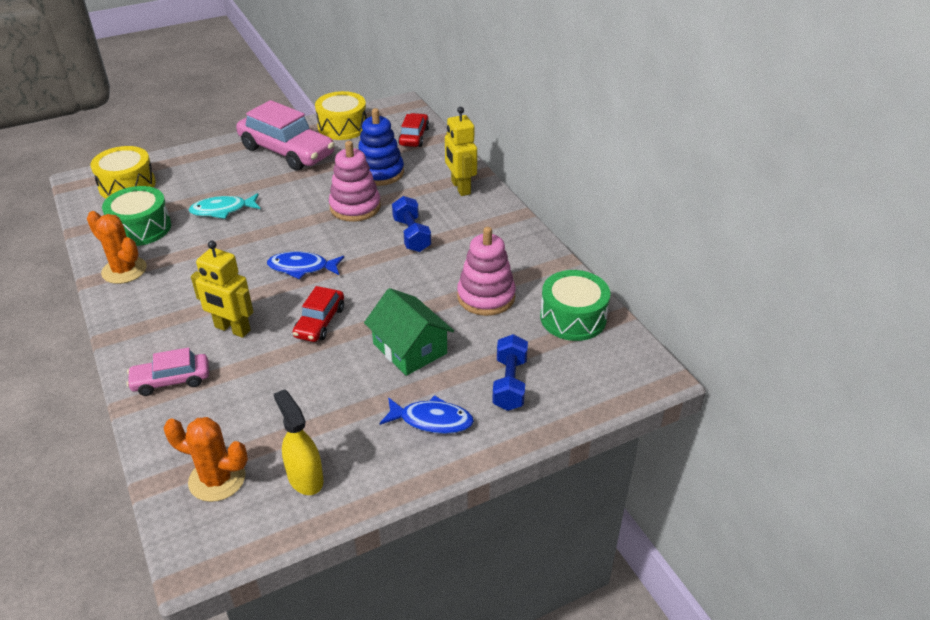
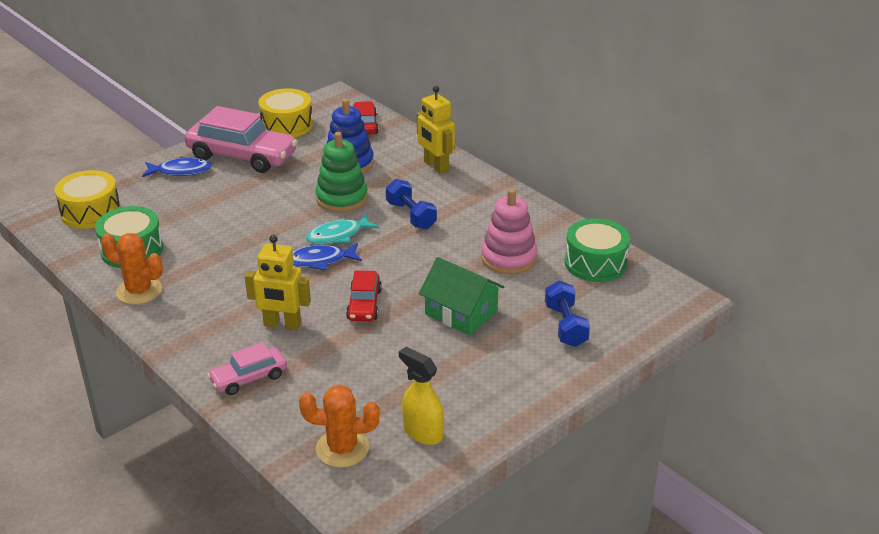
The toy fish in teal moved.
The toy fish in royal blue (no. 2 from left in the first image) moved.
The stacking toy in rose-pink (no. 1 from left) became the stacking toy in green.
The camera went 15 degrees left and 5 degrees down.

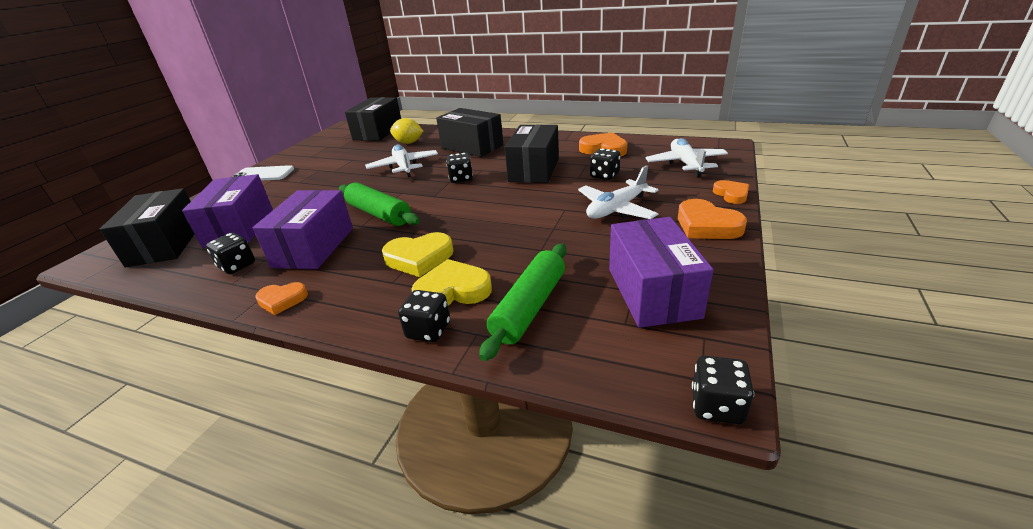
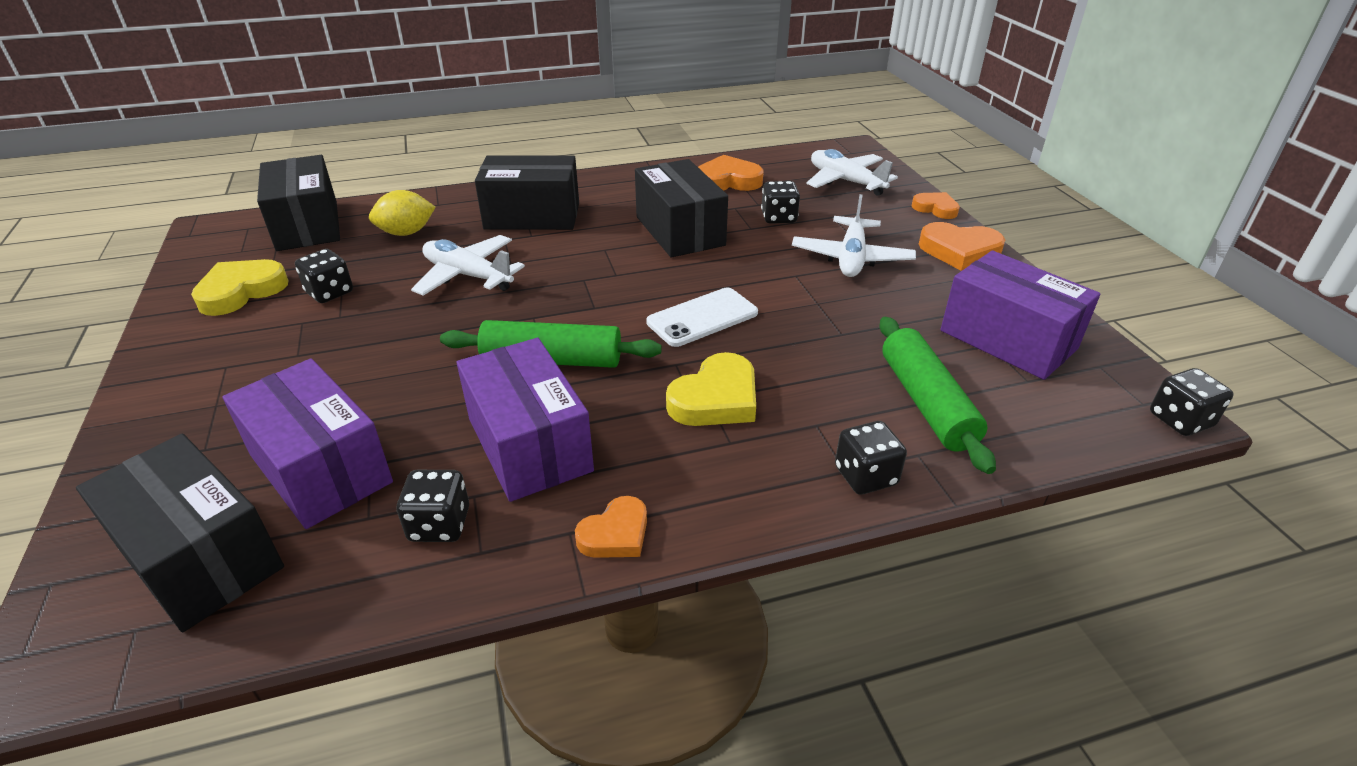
The smartphone in white moved.
The love heart in bright yellow (no. 2 from left in the first image) moved.
The game die in black (no. 3 from left in the first image) moved.
The camera went 40 degrees left and 5 degrees up.

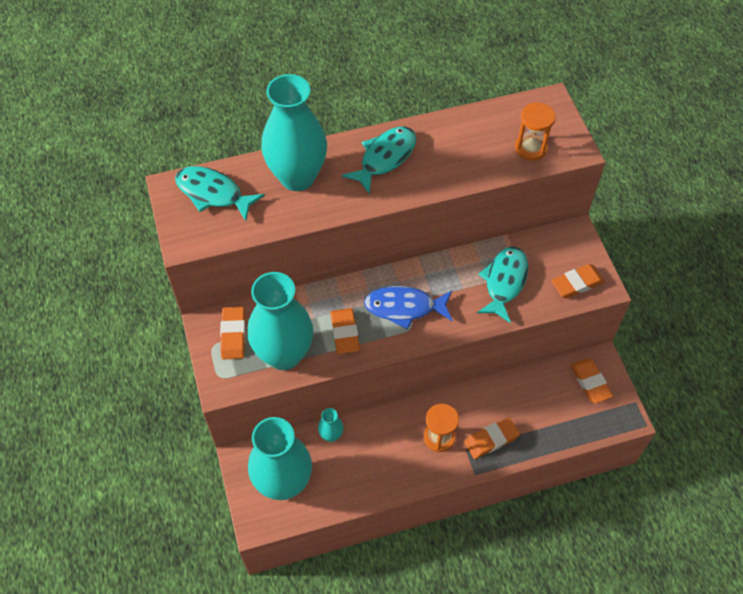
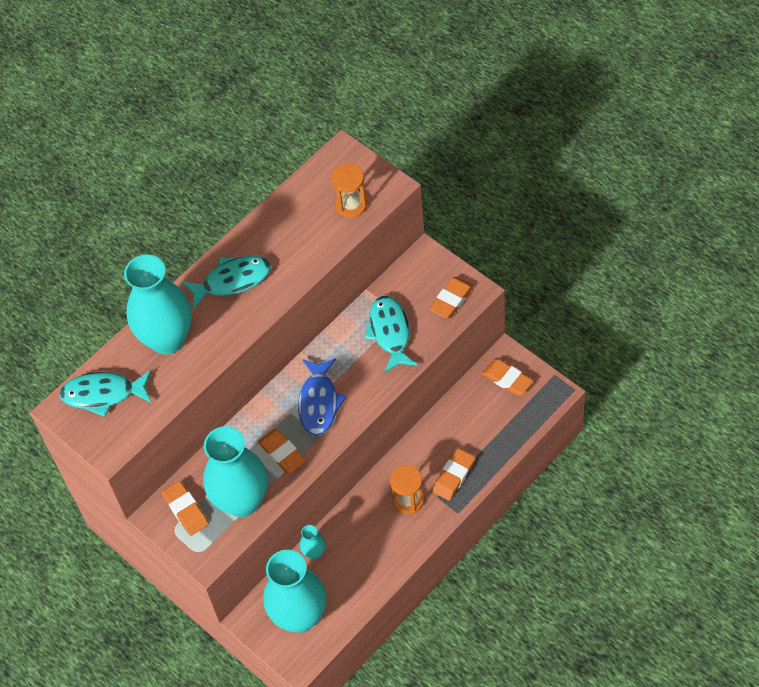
The toy fish in teal (no. 2 from left) turned 60 degrees clockwise.
The toy fish in royal blue turned 60 degrees counterclockwise.
The camera went 25 degrees left and 0 degrees up.

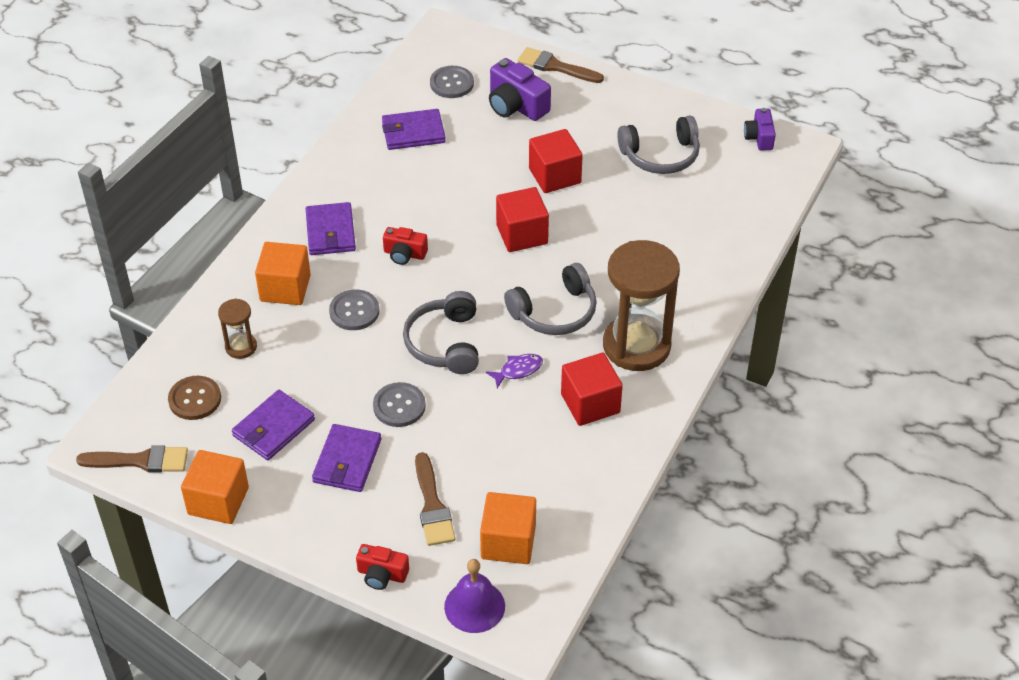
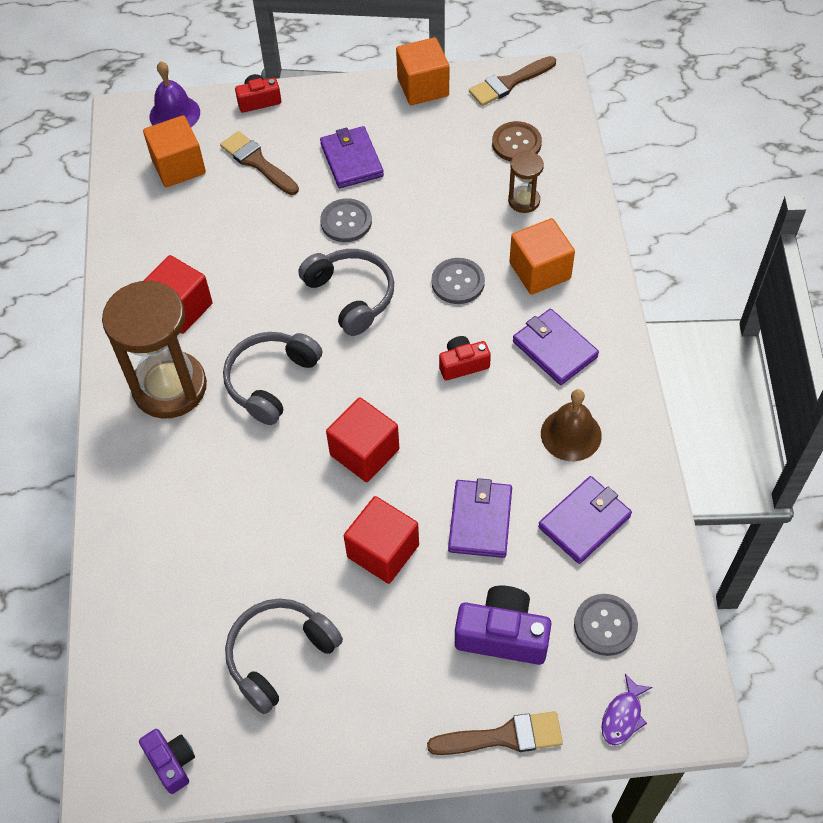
The school bell in russet appeared.
The billfold in purple (no. 1 from left in the first image) moved.
The toy fish in purple moved.
The camera went 150 degrees right and 10 degrees up.

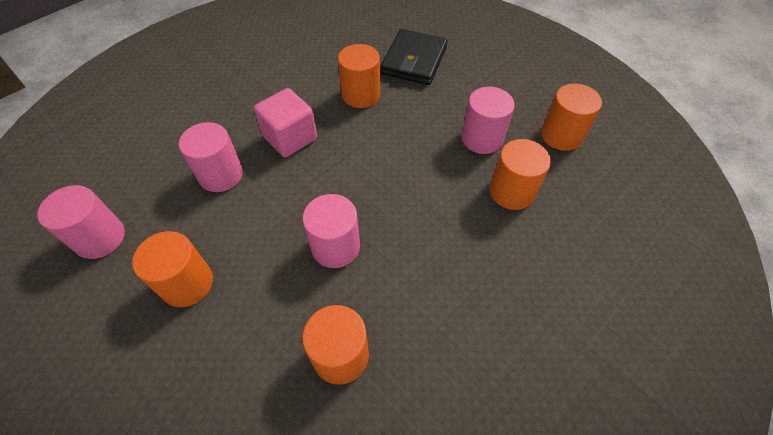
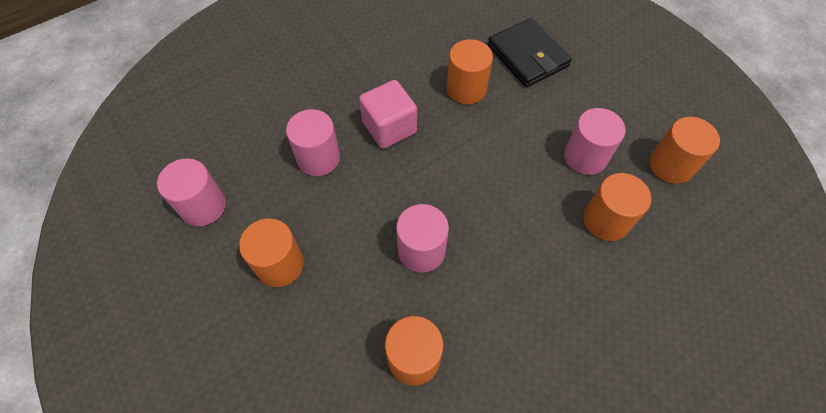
The billfold in black turned 60 degrees counterclockwise.
The camera went 10 degrees right and 5 degrees up.

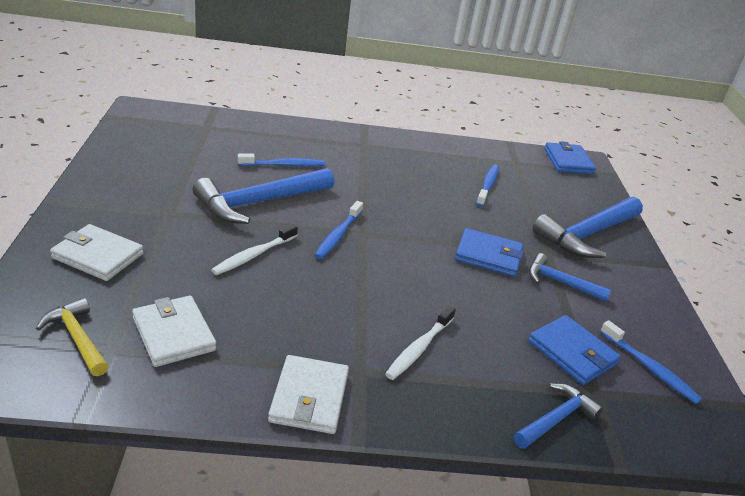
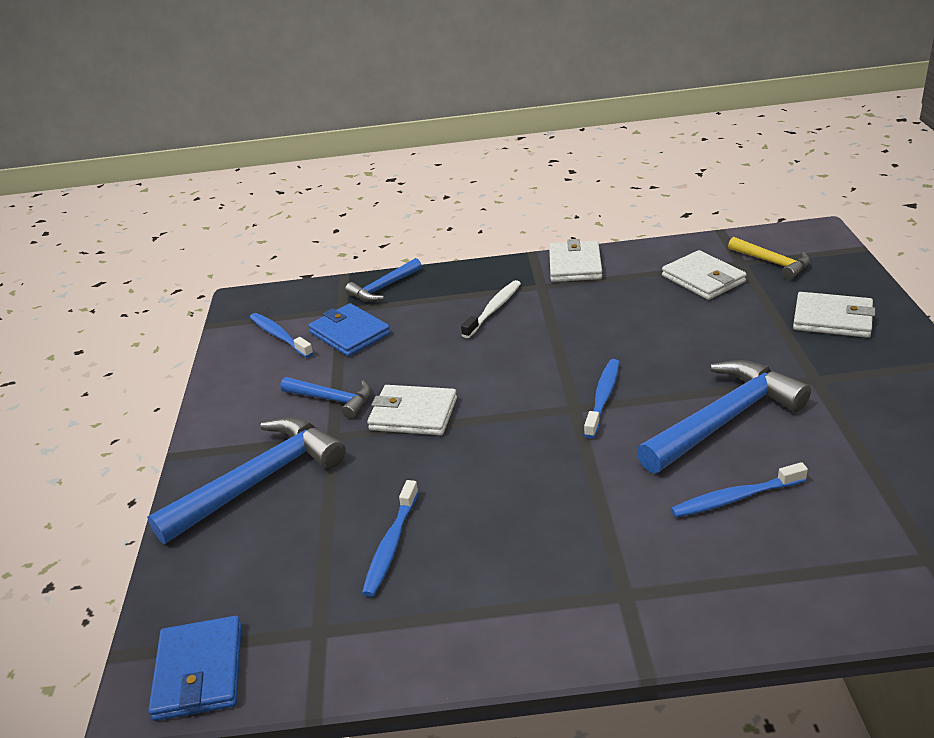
The toothbrush in white (no. 1 from left) disappeared.
The billfold in royal blue (no. 1 from left) became the billfold in white (no. 1 from left).
The camera went 175 degrees left and 0 degrees up.

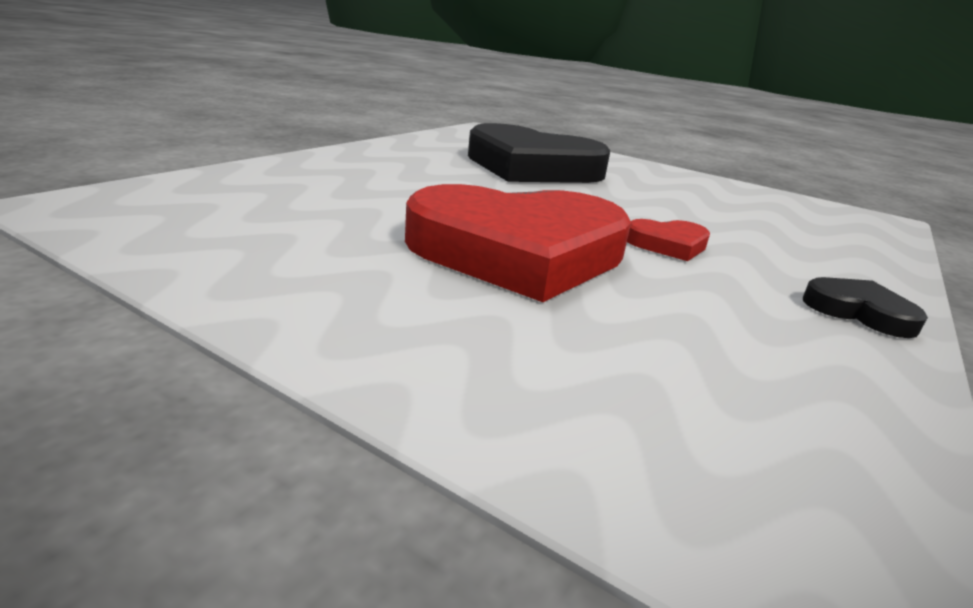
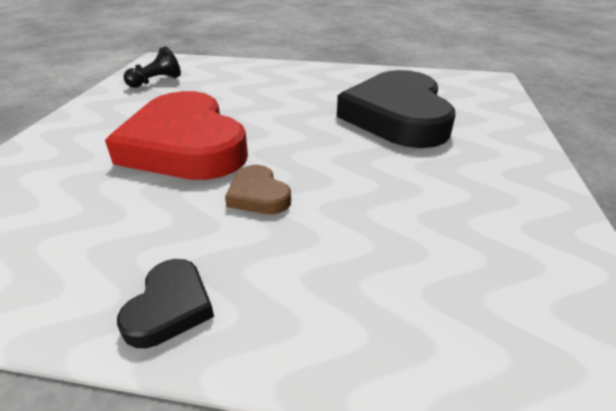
The pawn in black appeared.
The love heart in scarlet (no. 2 from left) became the love heart in russet.
The camera went 70 degrees right and 10 degrees up.

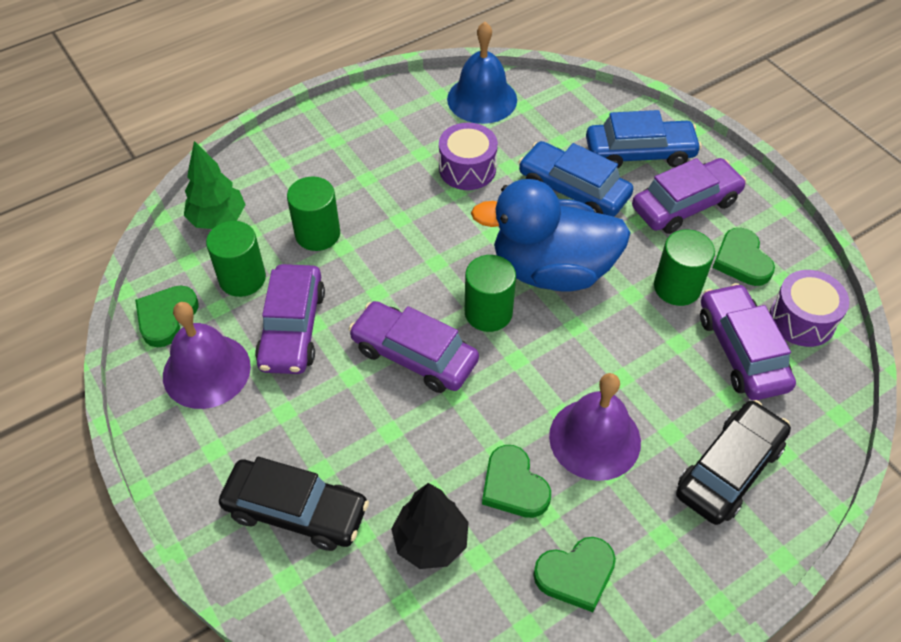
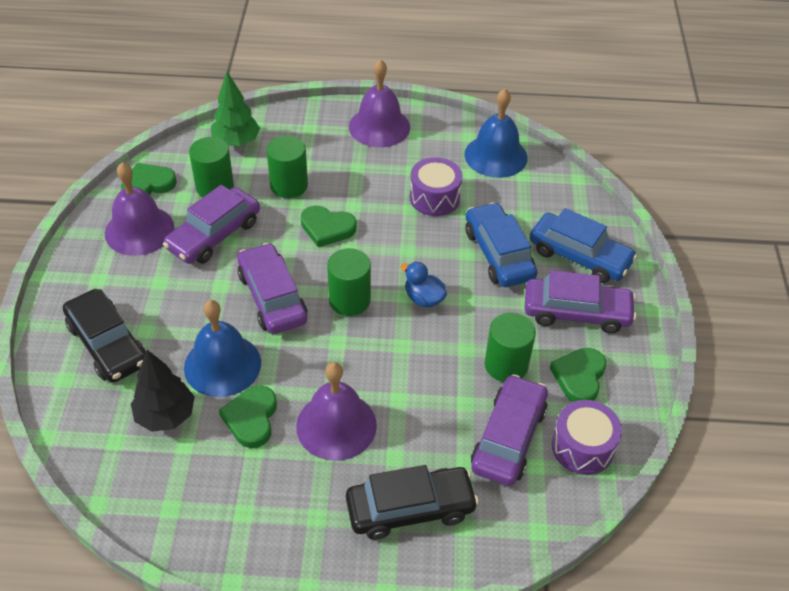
The school bell in royal blue (no. 1 from left) appeared.
The school bell in purple (no. 3 from left) appeared.
The love heart in green (no. 3 from left) moved.
The duck in royal blue changed to 0.41 times the size.
The camera went 35 degrees right and 5 degrees down.

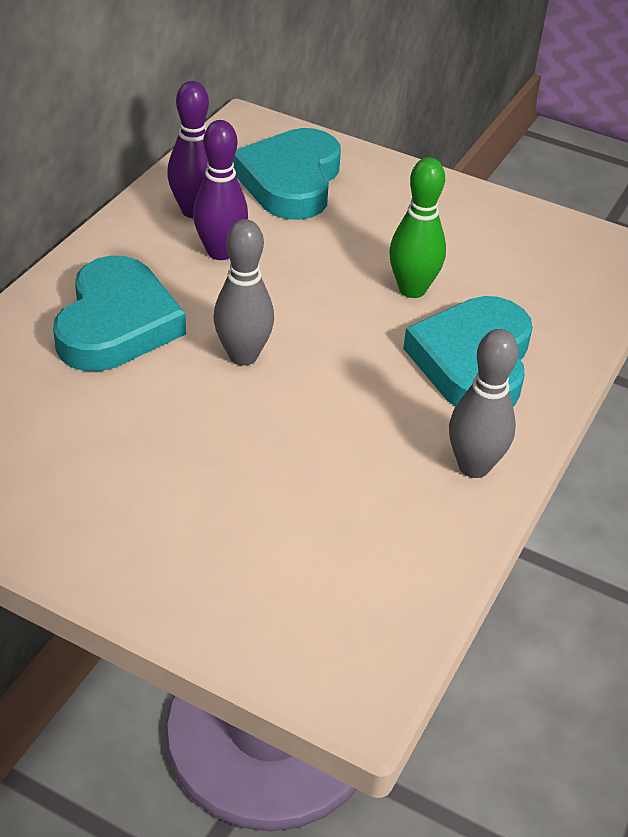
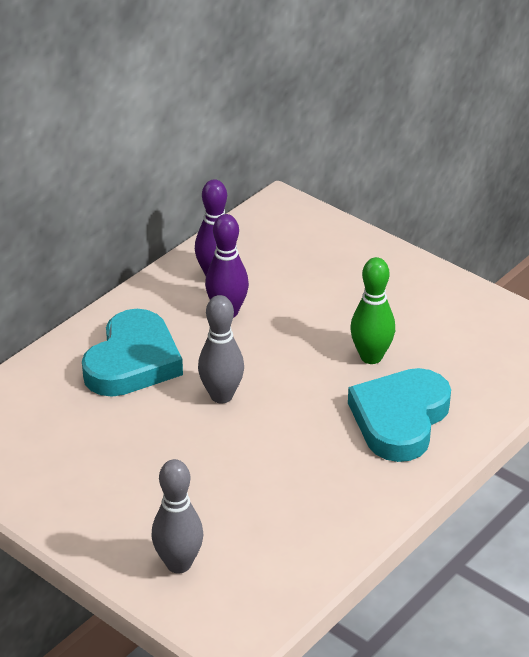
The love heart in teal (no. 2 from left) disappeared.
The tenpin in ash-grey (no. 2 from left in the first image) moved.
The camera went 15 degrees right and 5 degrees down.

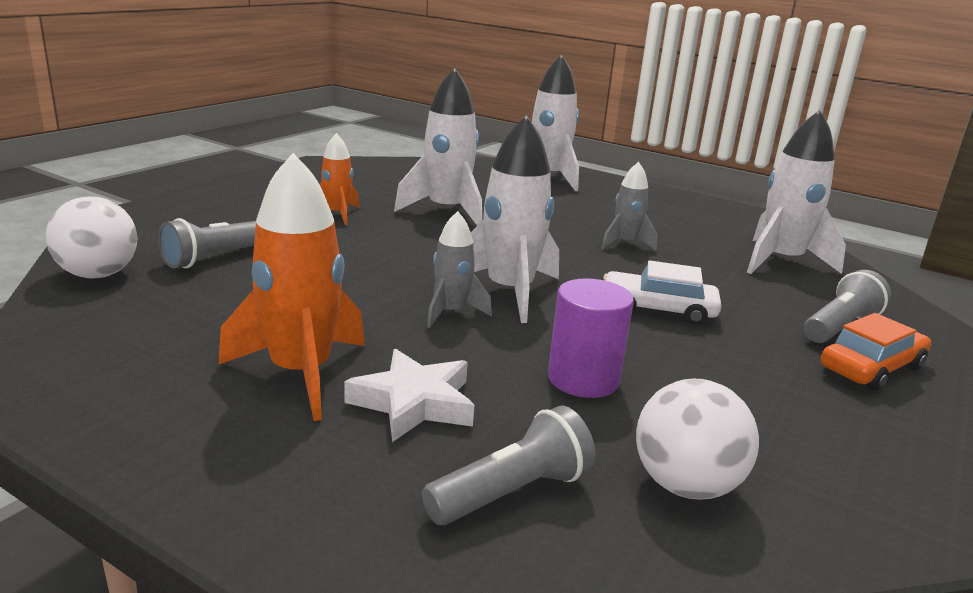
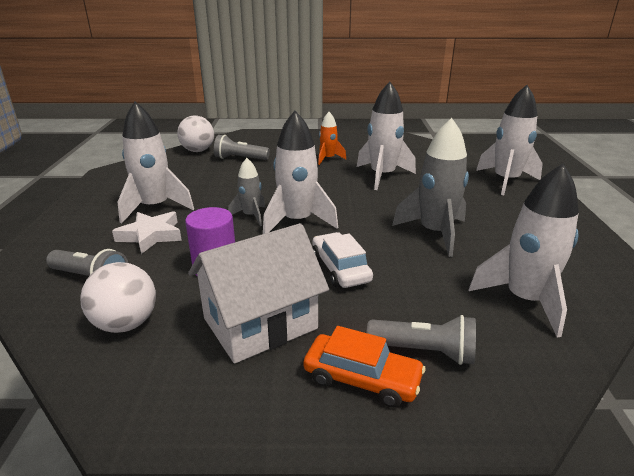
The house in white appeared.
The rocket in orange (no. 1 from left) became the rocket in white (no. 1 from left).
The rocket in ash-grey (no. 2 from left) changed to 1.76 times the size.
The camera went 60 degrees right and 5 degrees up.

